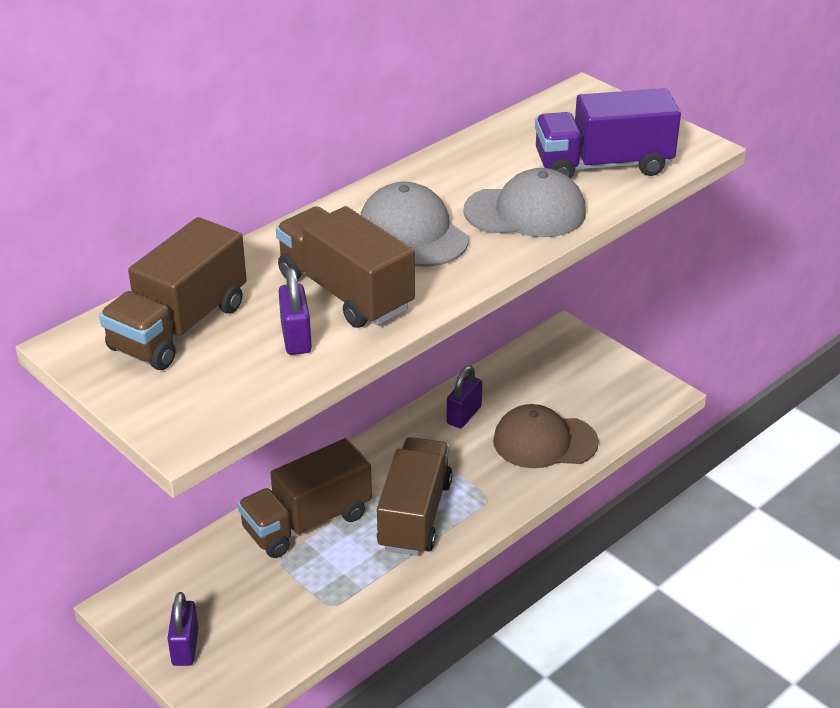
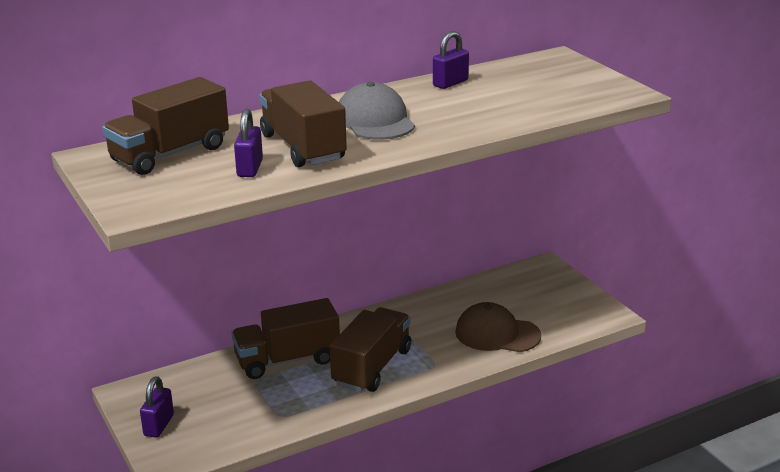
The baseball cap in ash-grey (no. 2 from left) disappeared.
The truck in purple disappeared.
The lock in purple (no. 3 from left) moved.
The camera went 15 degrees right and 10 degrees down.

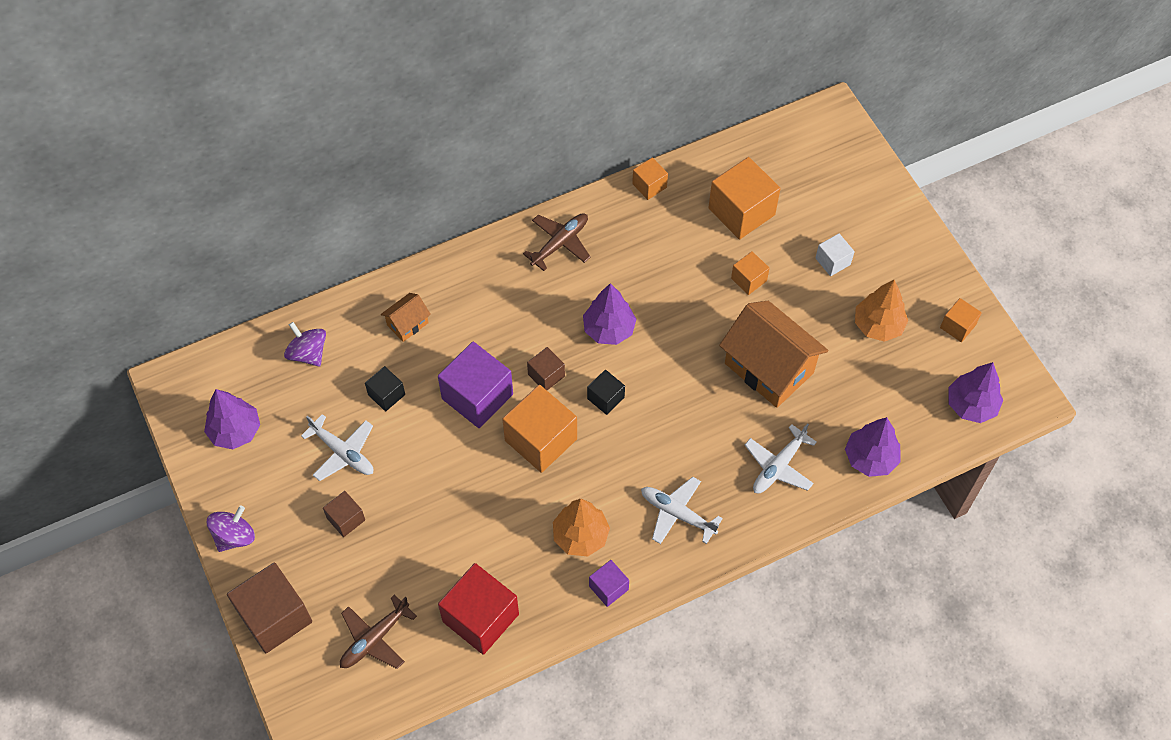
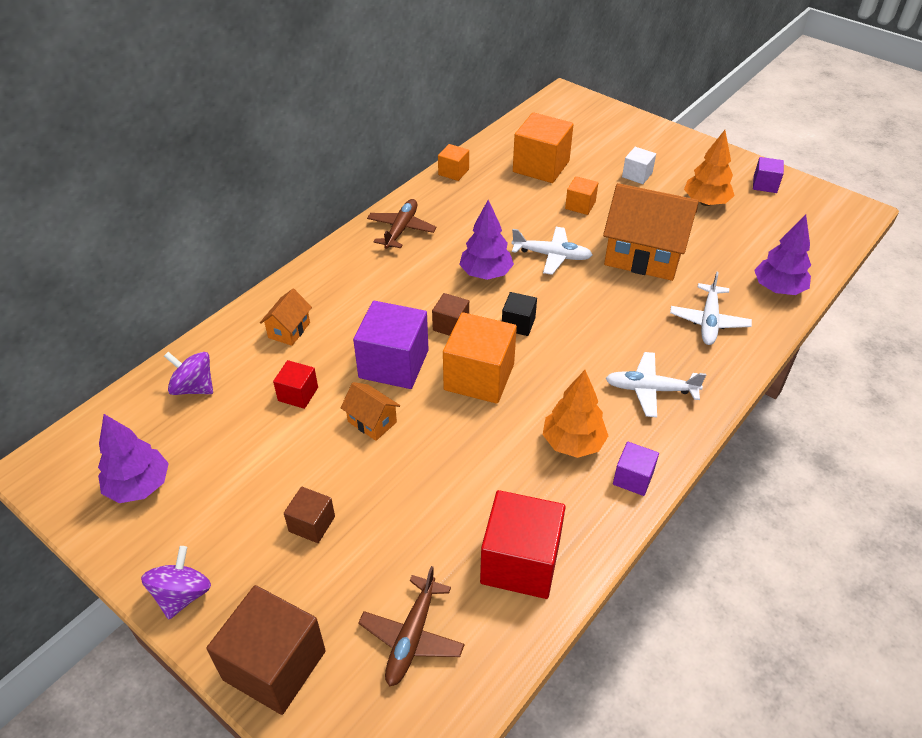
The toy tree in purple (no. 4 from left) disappeared.
The house in orange (no. 2 from left) appeared.
The aeroplane in white (no. 1 from left) moved.
The solid cube in black (no. 1 from left) became the solid cube in scarlet (no. 1 from left).
The solid cube in orange (no. 5 from left) became the solid cube in purple (no. 3 from left).
The camera went 25 degrees left and 15 degrees down.

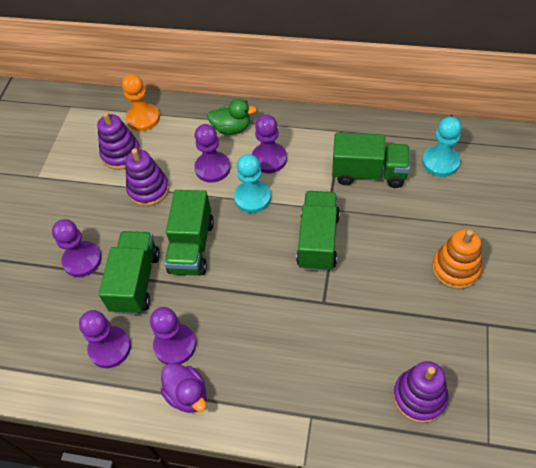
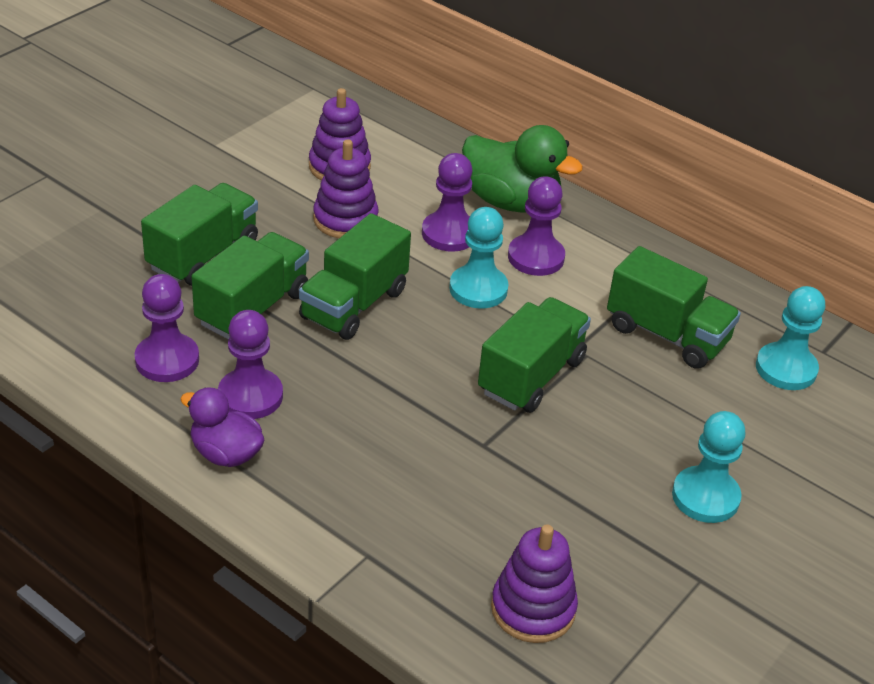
The pawn in orange disappeared.
The pawn in purple (no. 1 from left) was replaced by the truck in green (no. 1 from left).
The stacking toy in orange was replaced by the pawn in teal (no. 2 from left).
The duck in purple turned 135 degrees clockwise.
The duck in green changed to 1.61 times the size.
The camera went 20 degrees right and 15 degrees down.

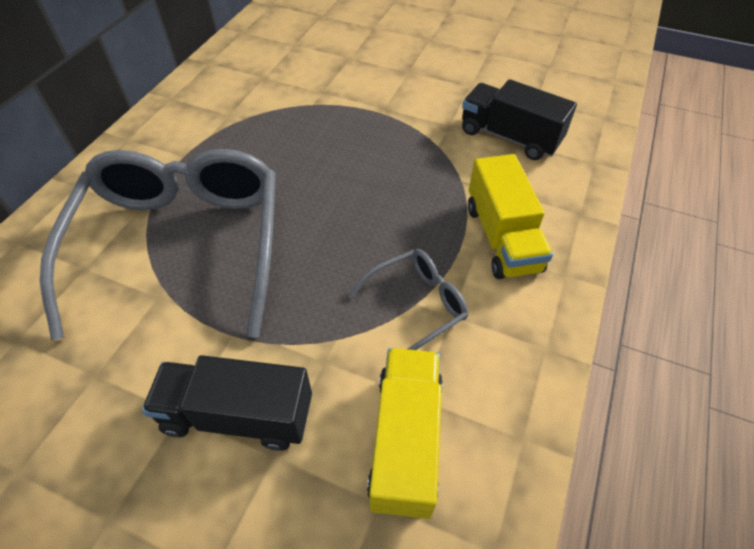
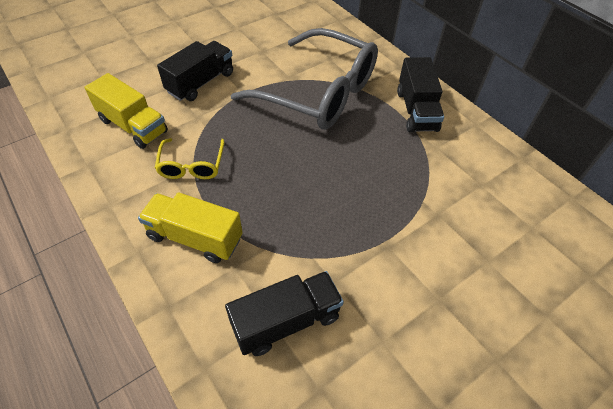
The truck in black (no. 3 from left) appeared.
The eyeglasses in ash-grey (no. 2 from left) became the eyeglasses in bright yellow.
The camera went 120 degrees right and 0 degrees up.

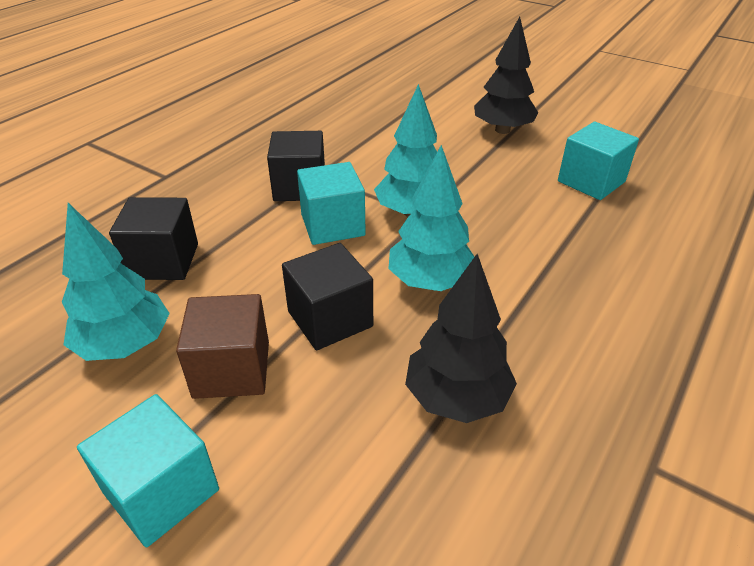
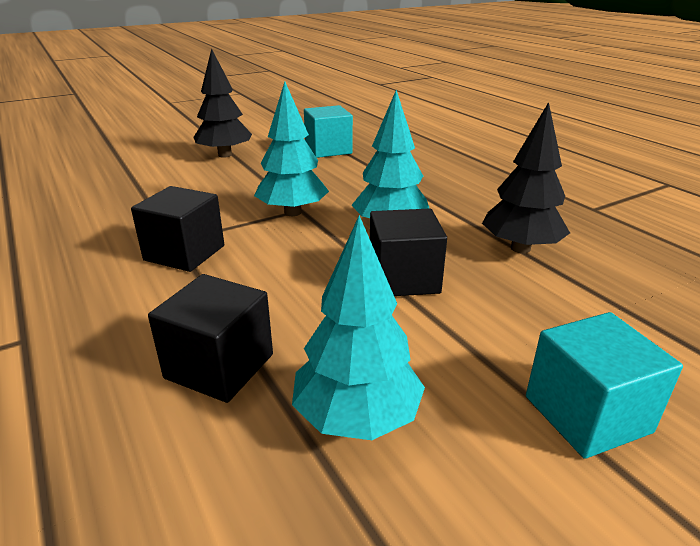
The solid cube in russet disappeared.
The solid cube in teal (no. 2 from left) disappeared.
The camera went 65 degrees left and 10 degrees down.

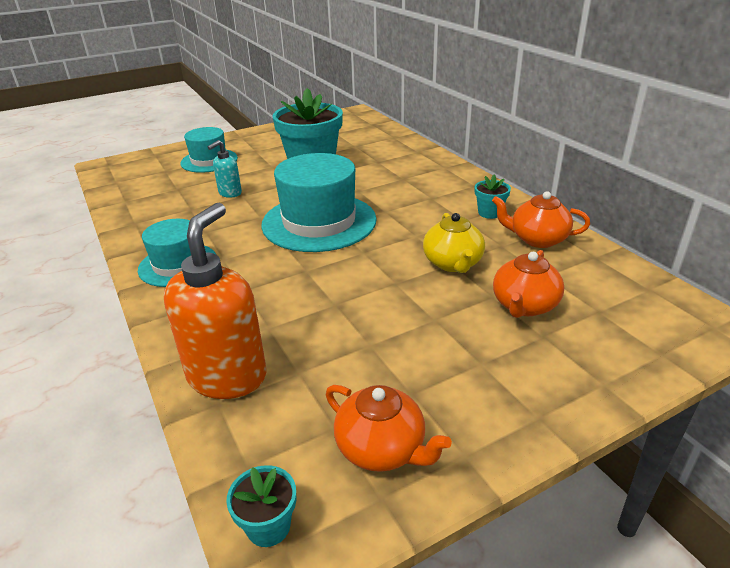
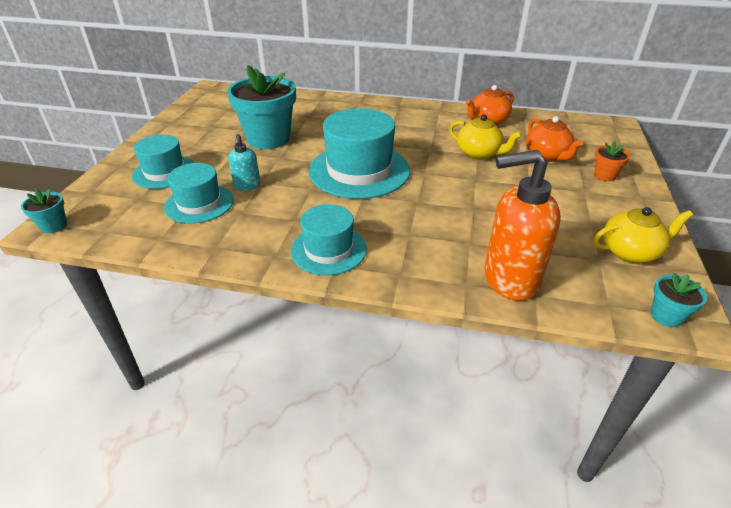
The top hat in teal (no. 2 from left) appeared.
The potted plant in orange appeared.
The potted plant in teal (no. 3 from left in the first image) moved.
The tea pot in orange (no. 1 from left) became the tea pot in bright yellow (no. 2 from left).
The soap pump in orange turned 60 degrees counterclockwise.
The camera went 50 degrees left and 5 degrees up.

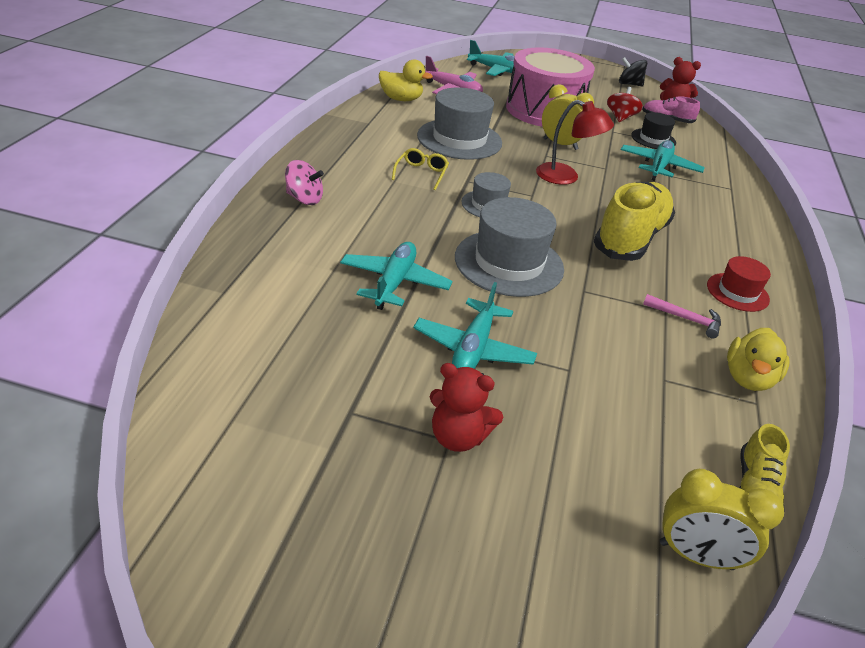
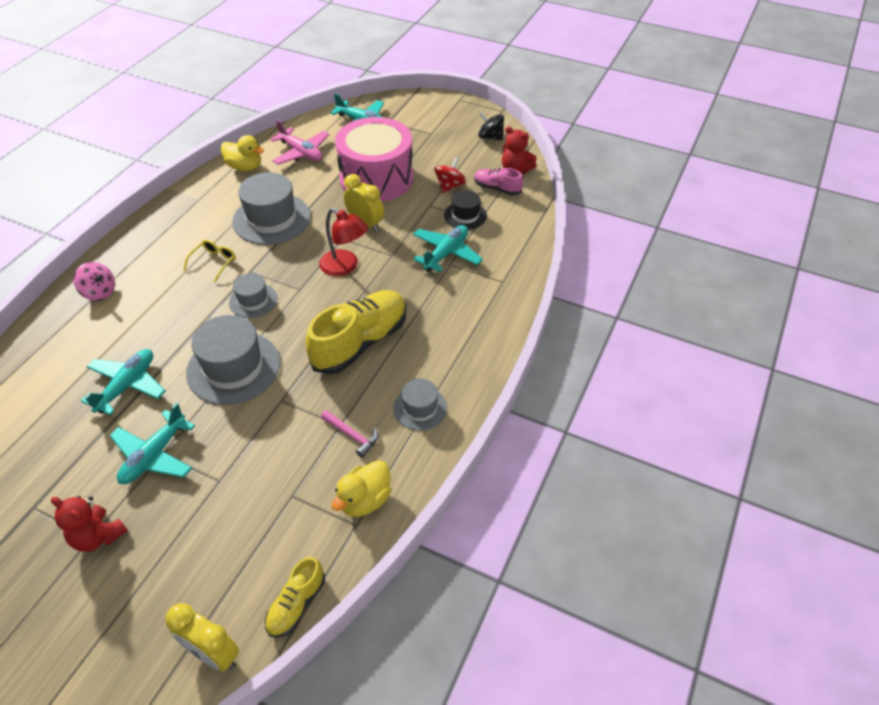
The top hat in scarlet became the top hat in ash-grey (no. 4 from left).
The camera went 15 degrees right and 10 degrees up.

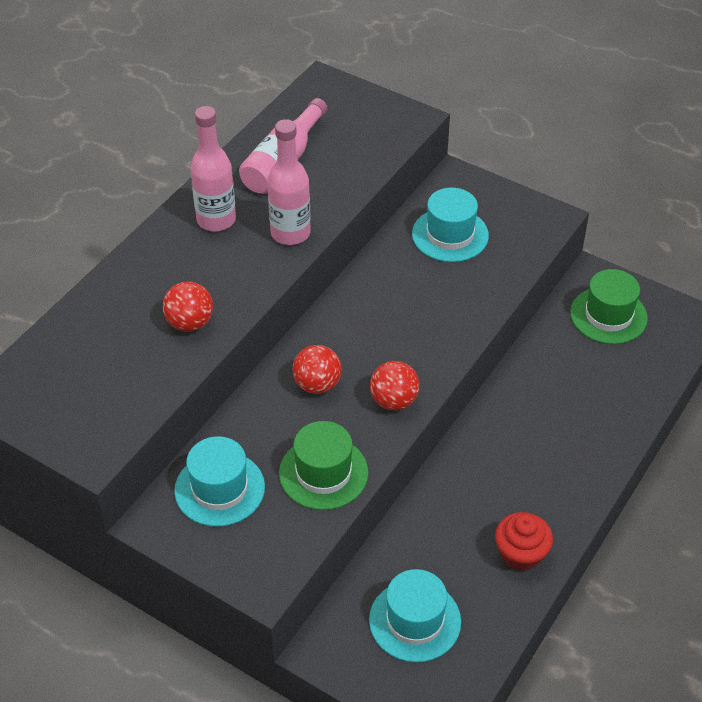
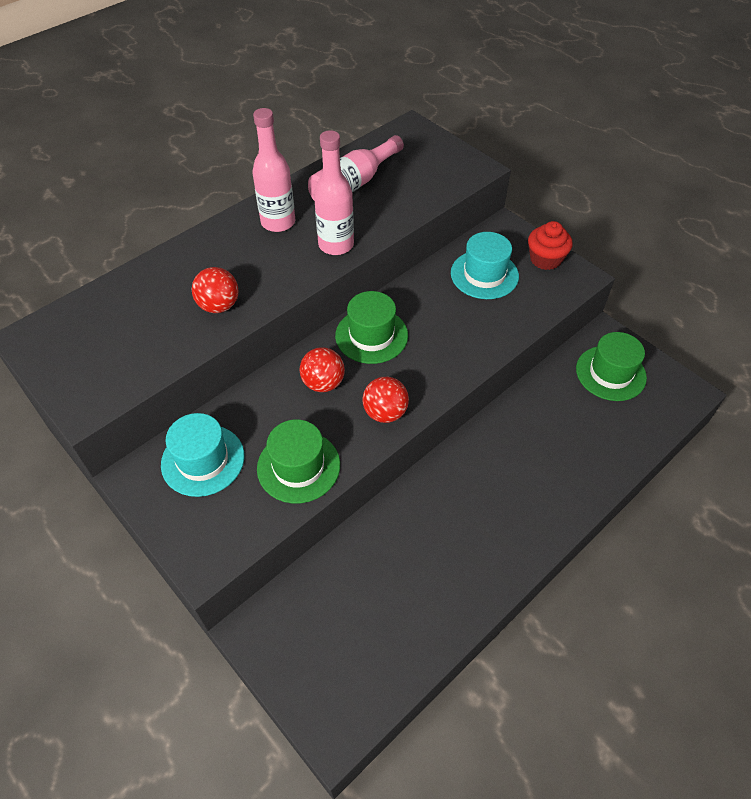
The top hat in teal (no. 2 from left) disappeared.
The top hat in green (no. 2 from left) appeared.
The fairy cake in scarlet moved.
The camera went 15 degrees right and 5 degrees up.

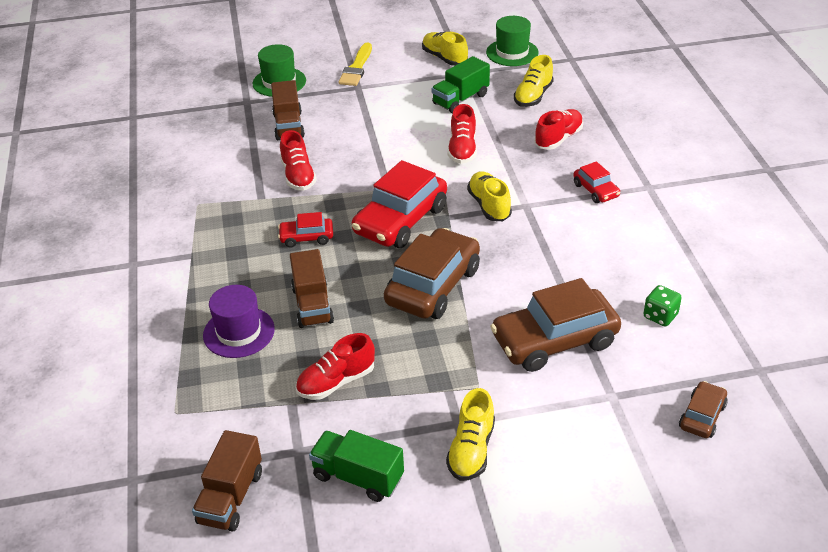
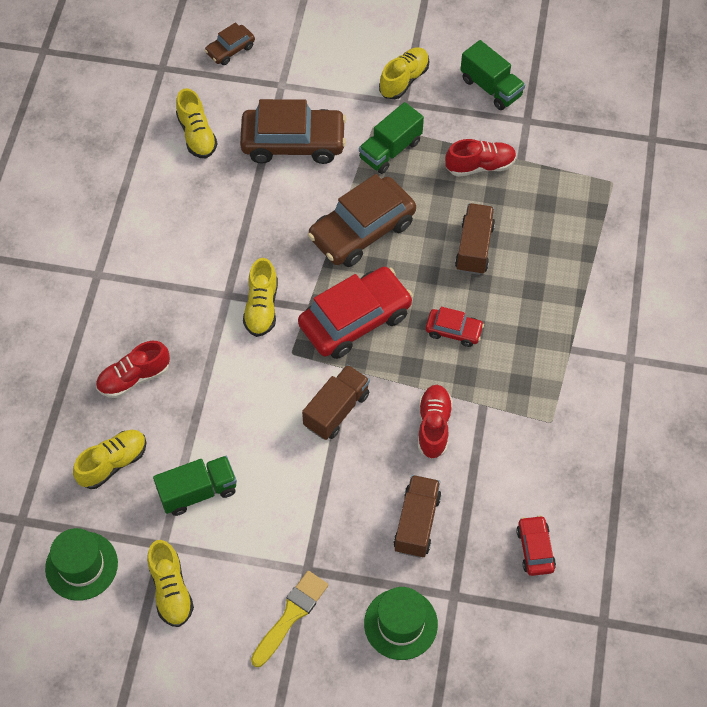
The top hat in purple disappeared.
The lace-up shoe in scarlet (no. 3 from left) disappeared.
The truck in green (no. 2 from left) appeared.
The truck in russet (no. 1 from left) moved.
The automobile in scarlet (no. 3 from left) moved.
The game die in green was replaced by the lace-up shoe in bright yellow (no. 3 from left).
The camera went 160 degrees left and 20 degrees up.

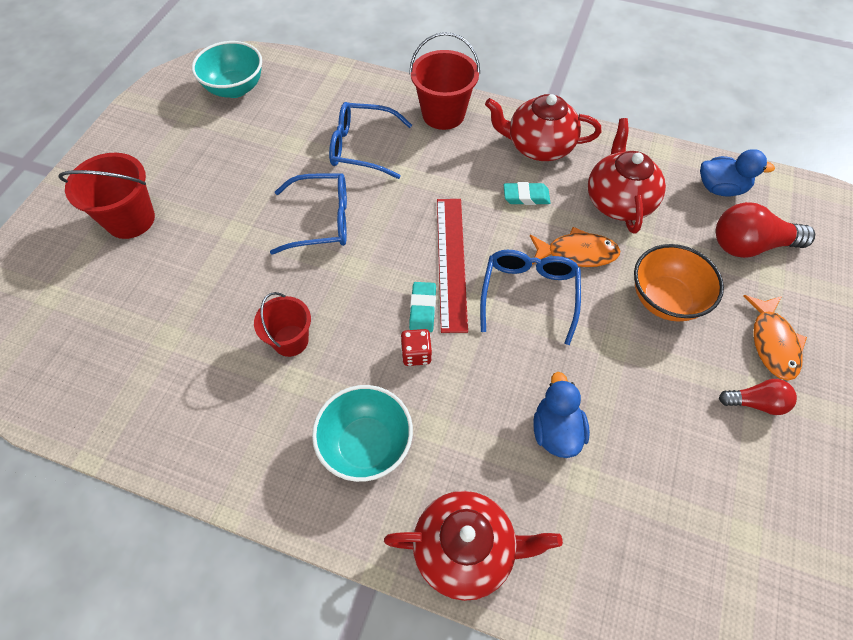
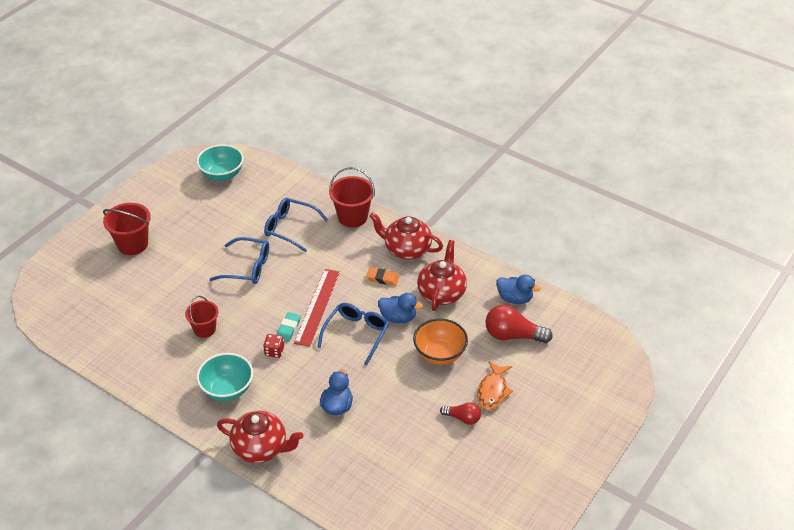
The toy fish in orange (no. 1 from left) was replaced by the duck in royal blue (no. 2 from left).
The gum eraser in teal (no. 2 from left) became the gum eraser in orange.
The camera went 15 degrees right and 15 degrees down.

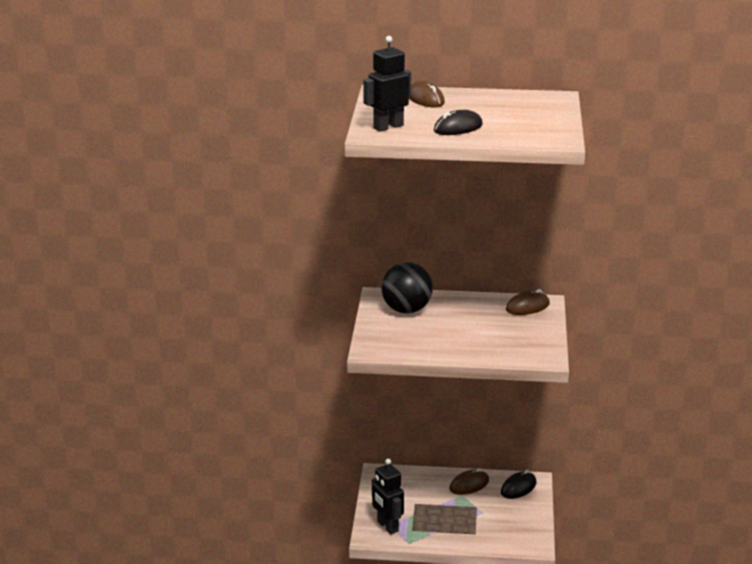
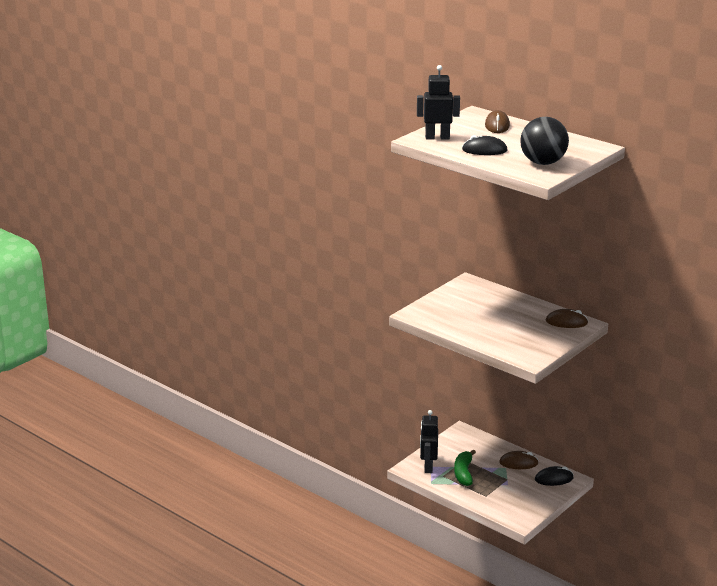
The toy banana in green appeared.
The ball in black moved.
The camera went 35 degrees right and 0 degrees up.

